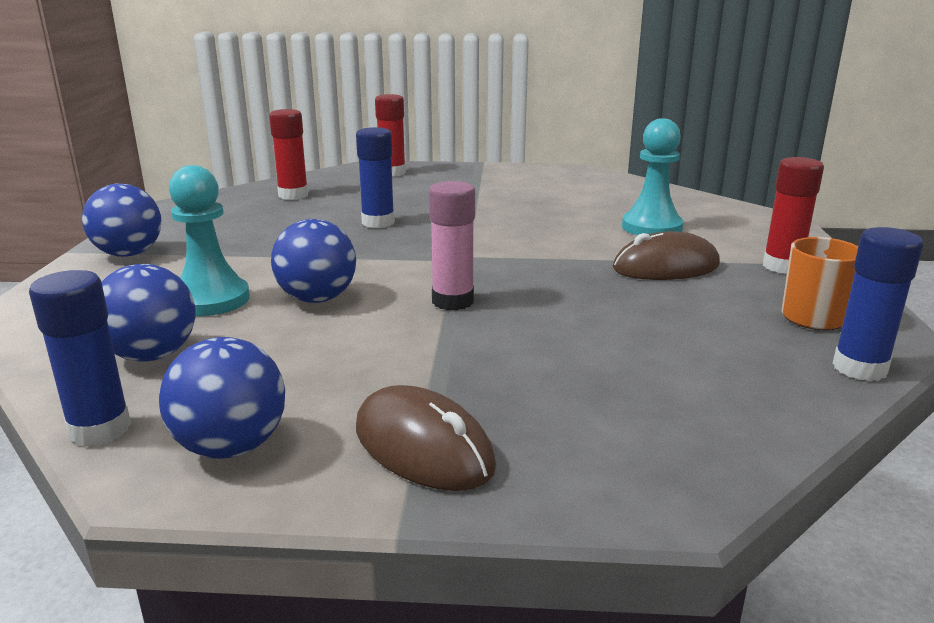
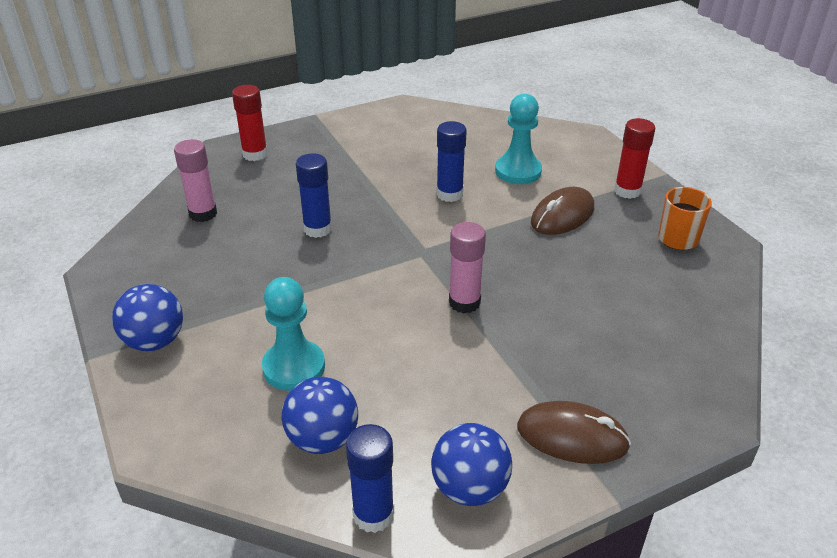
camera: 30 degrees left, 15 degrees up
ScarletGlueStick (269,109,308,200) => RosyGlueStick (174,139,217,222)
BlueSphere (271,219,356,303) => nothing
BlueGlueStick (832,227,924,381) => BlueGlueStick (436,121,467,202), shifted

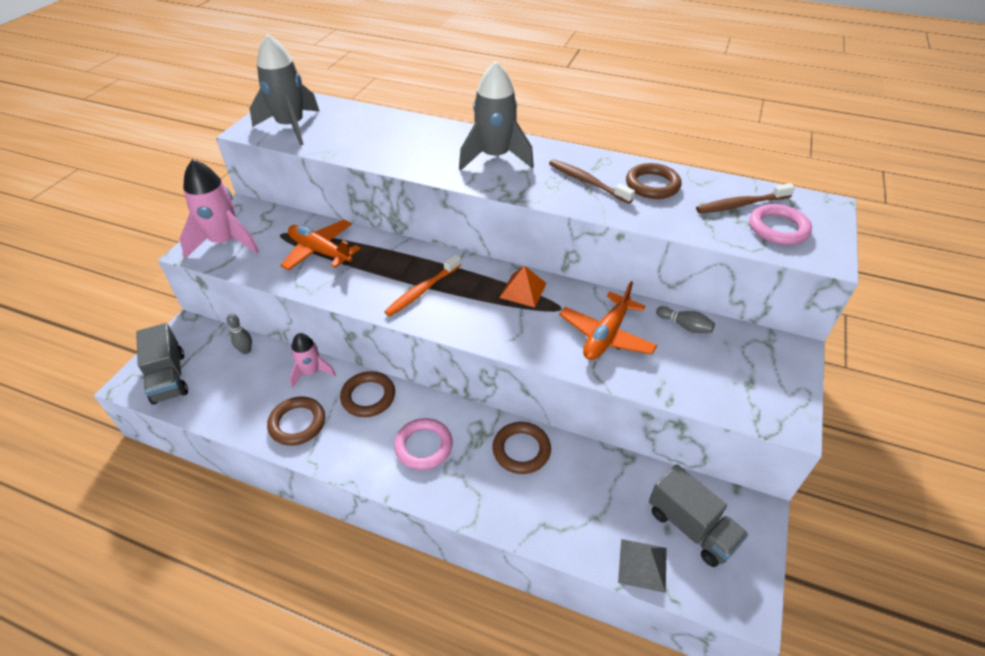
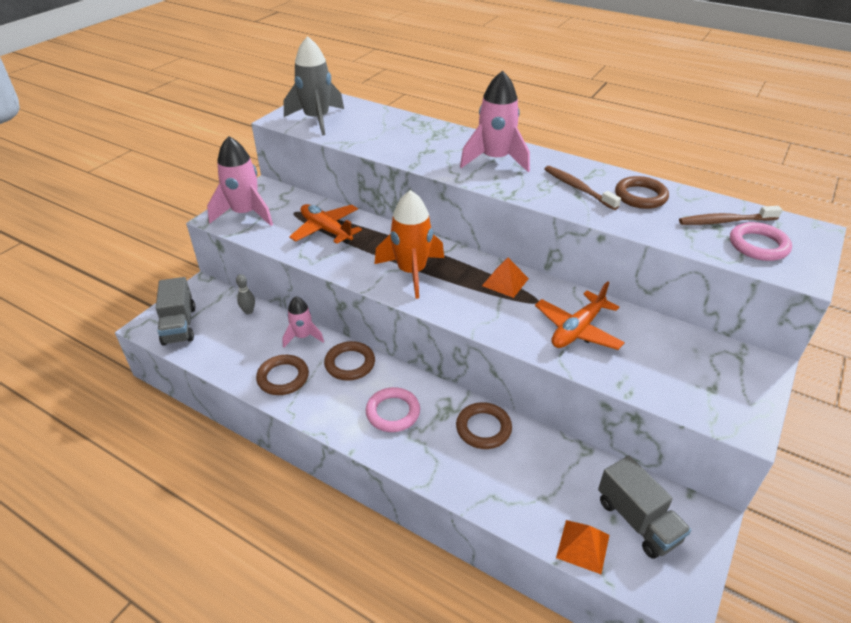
camera: 10 degrees right, 5 degrees down
OrangeDentalBrush (384,254,461,316) => OrangeRocket (375,190,444,299)
GreyRocket (459,61,534,171) => RosyRocket (460,71,530,172)
GreyPyramid (618,539,667,593) => OrangePyramid (556,520,609,574)
GreyTenpin (656,306,715,333) => nothing

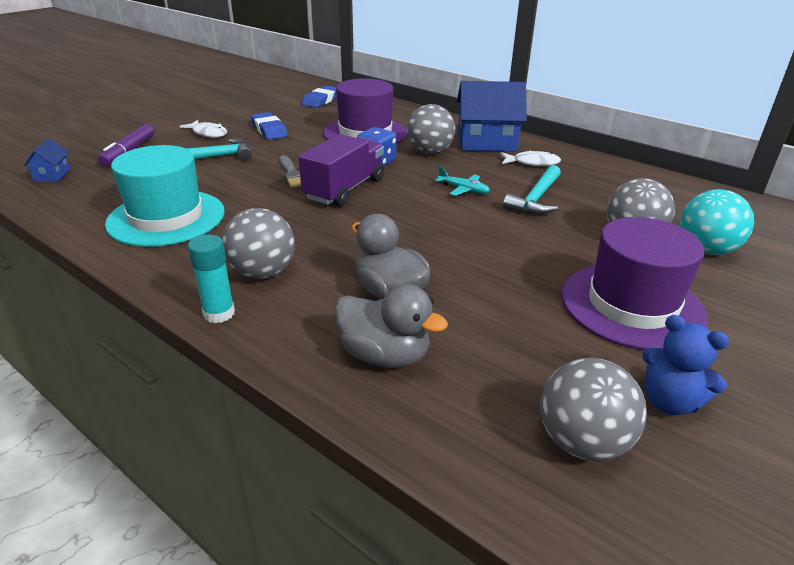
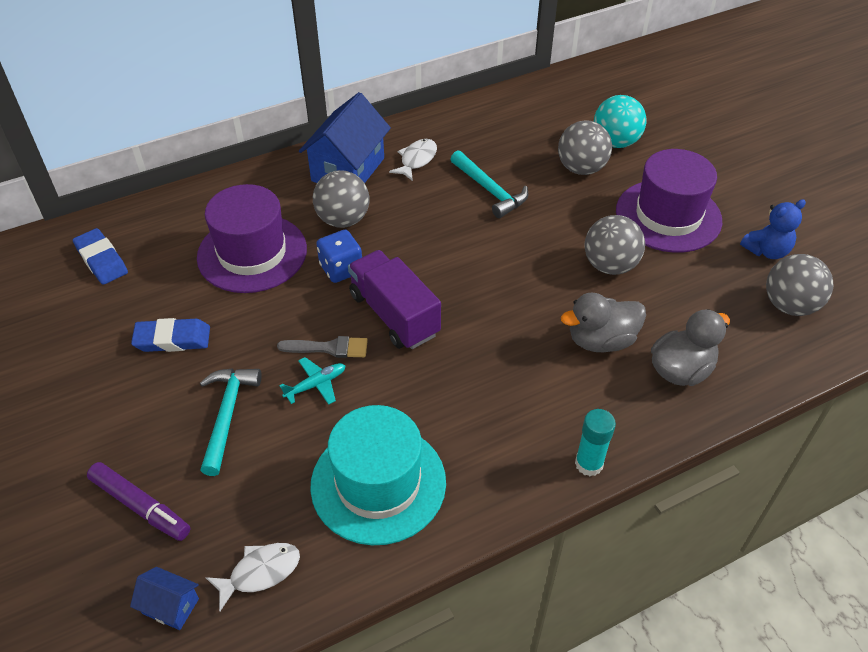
camera: 65 degrees left, 15 degrees up
PureWhiteToyFish (179,120,227,138) => PureWhiteToyFish (205,543,300,611), shifted
GreySphere (222,208,295,279) => GreySphere (584,215,645,275), shifted
TurquoisePlane (435,166,490,196) => TurquoisePlane (279,357,346,405), shifted

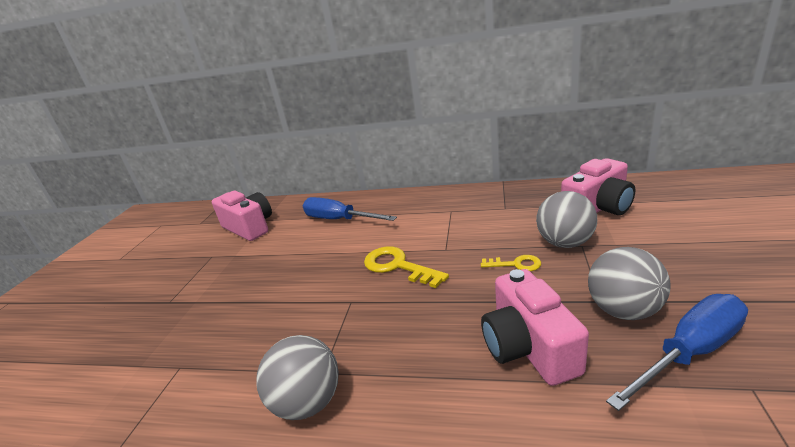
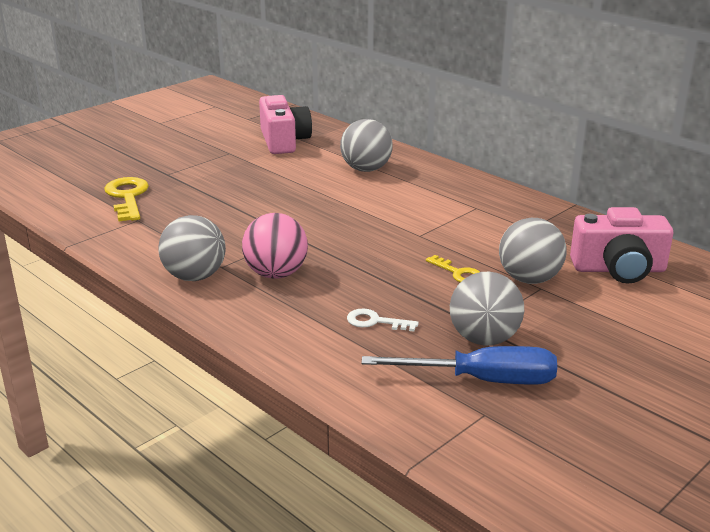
camera: 30 degrees right, 0 degrees up
BlueScrewdriver (303,197,397,221) => GreySphere (340,119,393,172)
GoldenLatchkey (364,246,449,288) => GoldenLatchkey (104,177,149,221), shifted
RosyCamera (481,269,589,386) => PureWhiteLatchkey (347,308,419,332)
nothing => RosySphere (242,213,308,279)

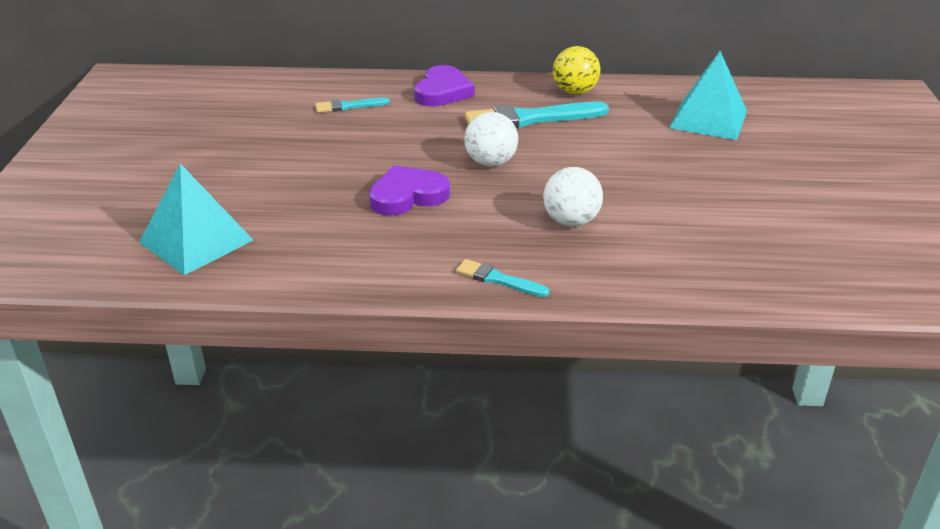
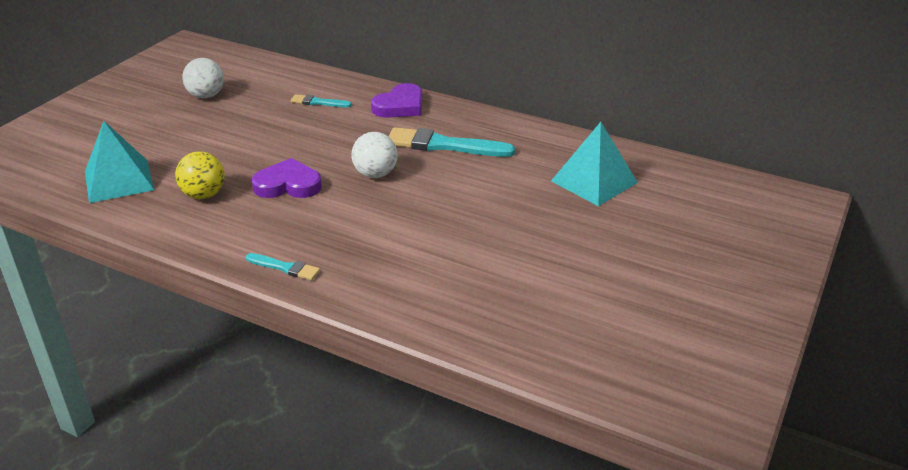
camera: 25 degrees right, 0 degrees up
TurquoisePaintbrush (456,259,550,297) => TurquoisePaintbrush (246,253,320,280), 150 degrees clockwise
PureWhiteSphere (543,167,603,227) => PureWhiteSphere (182,58,224,98), shifted
GoldenSphere (553,46,600,95) => GoldenSphere (175,151,225,199), shifted

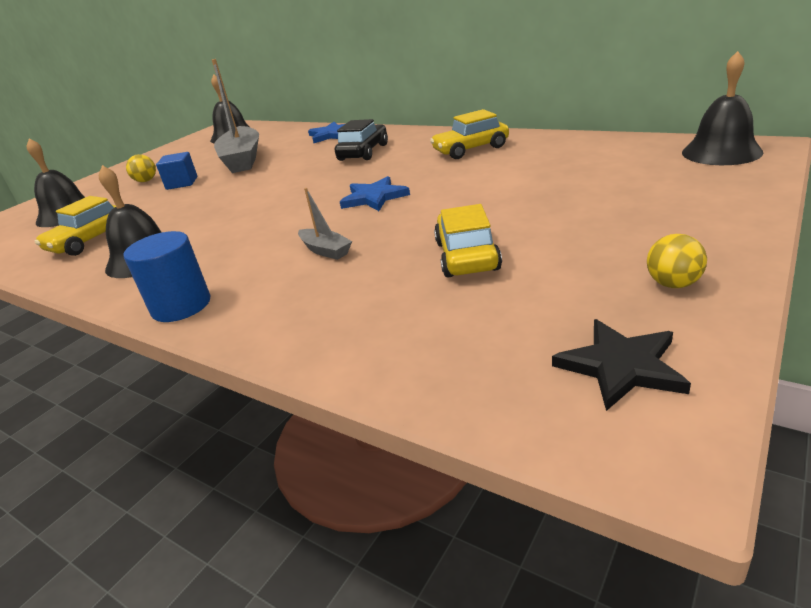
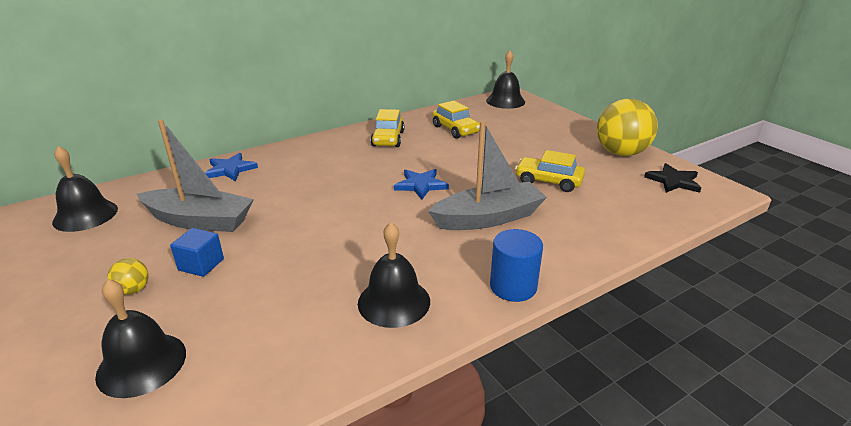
camera: 70 degrees left, 0 degrees up
GoldenToyCar (35,196,116,256) => GoldenToyCar (432,101,480,139), shifted
GreyBoat (298,188,352,260) => GreyBoat (428,121,547,230), x2.21
EbonyToyCar (335,119,388,161) => nothing
GoldenSphere (647,234,707,288) => GoldenSphere (597,99,658,156), x2.31

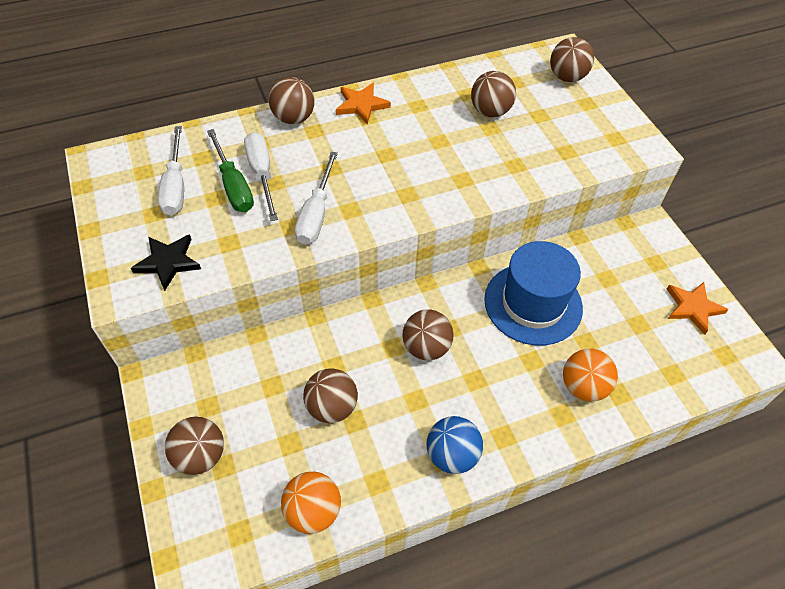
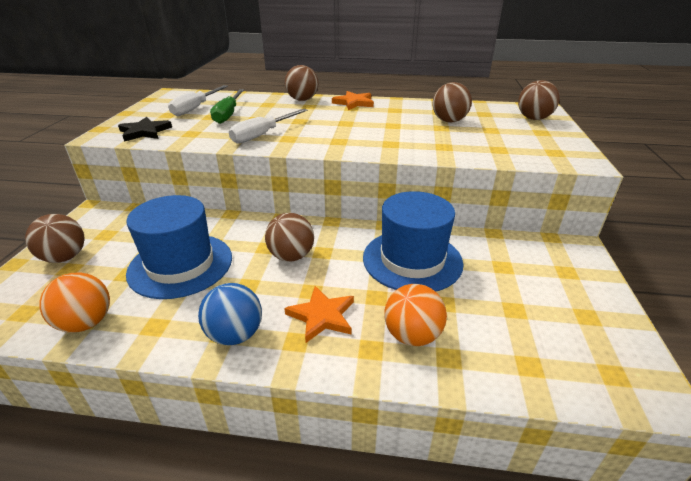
camera: 30 degrees right, 20 degrees down
PureWhiteScrewdriver (244,132,278,221) => nothing
BrownSphere (303,368,358,423) => BlueTopHat (126,195,232,299)
OrangeFivePointedStar (667,282,729,334) => OrangeFivePointedStar (284,286,354,343), shifted

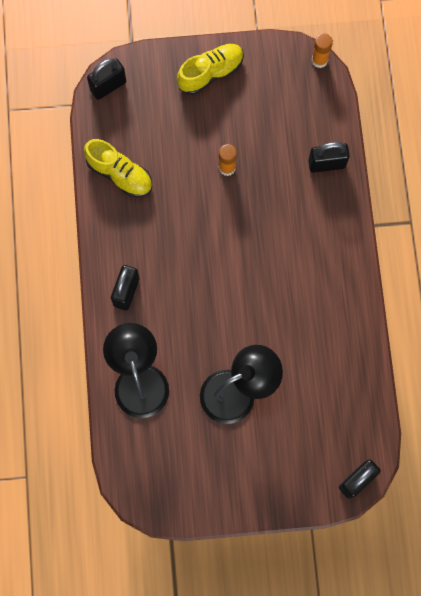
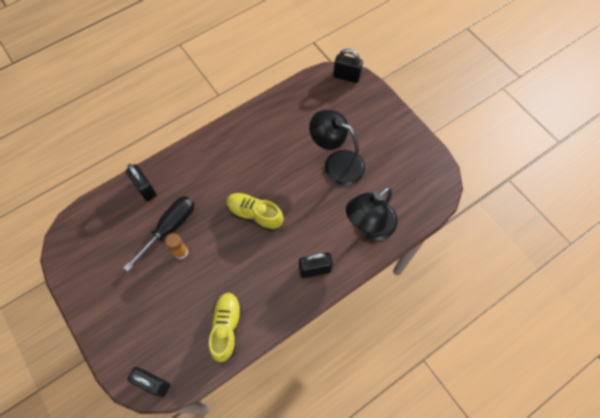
camera: 120 degrees left, 10 degrees down
GoldenShoe (177,44,244,95) => GoldenShoe (226,193,284,232), shifted
OrangeGlueStick (312,33,333,68) => nothing
nothing => EbonyScrewdriver (124,196,194,272)

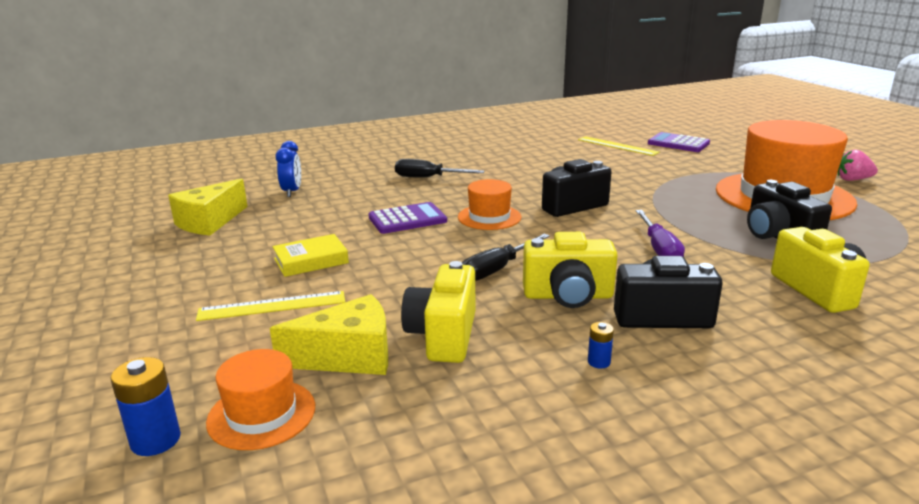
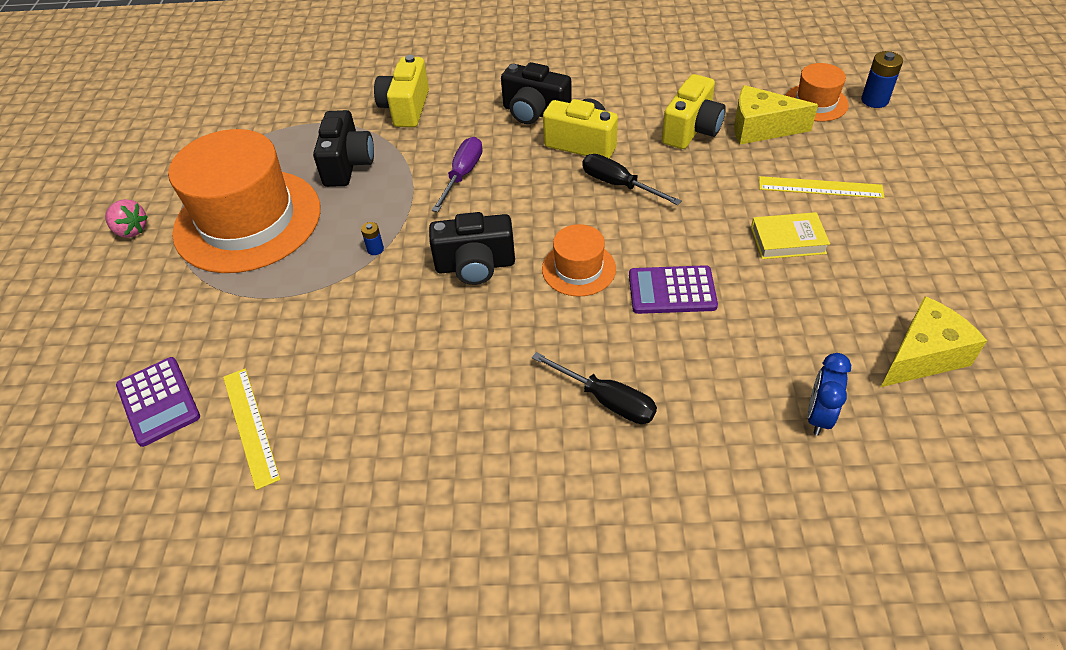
camera: 155 degrees left, 25 degrees up
EbonyScrewdriver (462,234,550,281) => EbonyScrewdriver (582,154,682,205), 120 degrees counterclockwise
BlueAaBattery (588,322,614,369) => BlueAaBattery (361,222,384,255), shifted

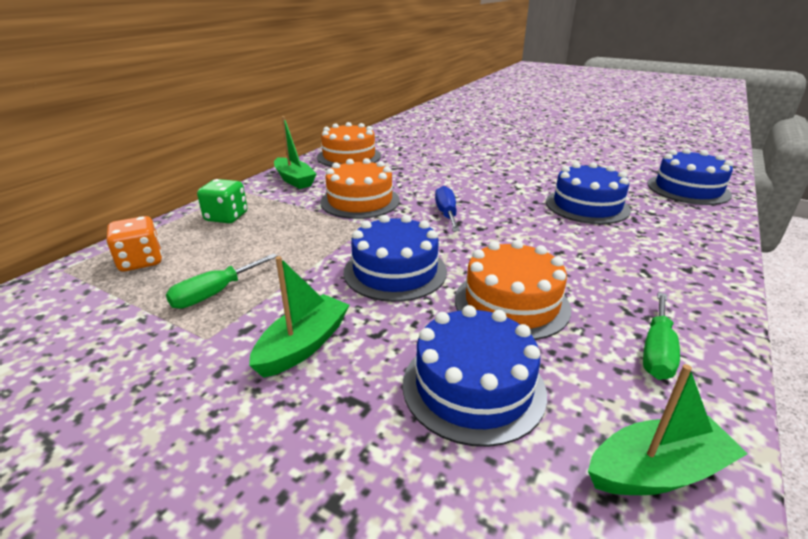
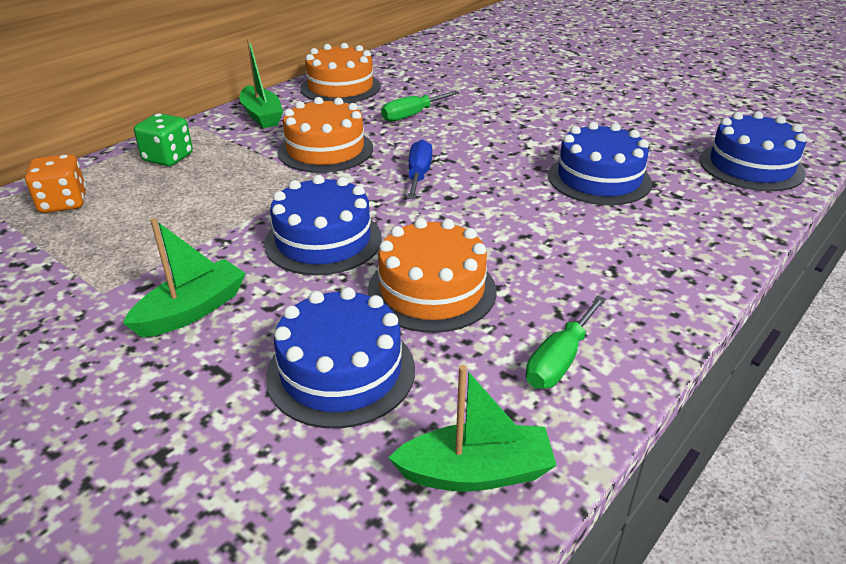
camera: 10 degrees right, 5 degrees up
LeafGreenScrewdriver (166,253,277,309) => LeafGreenScrewdriver (381,91,459,122), shifted

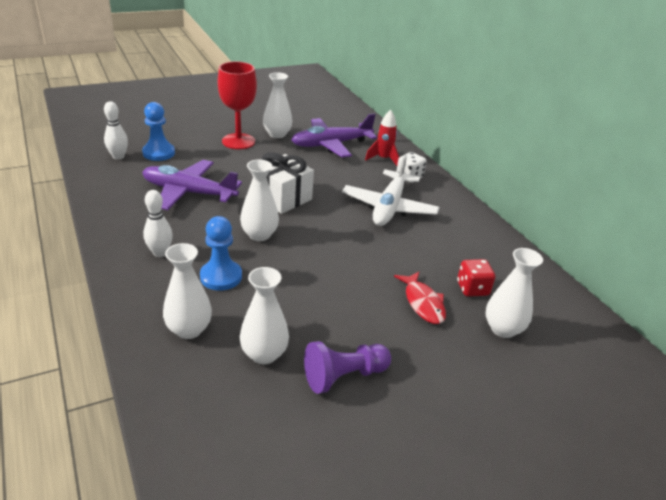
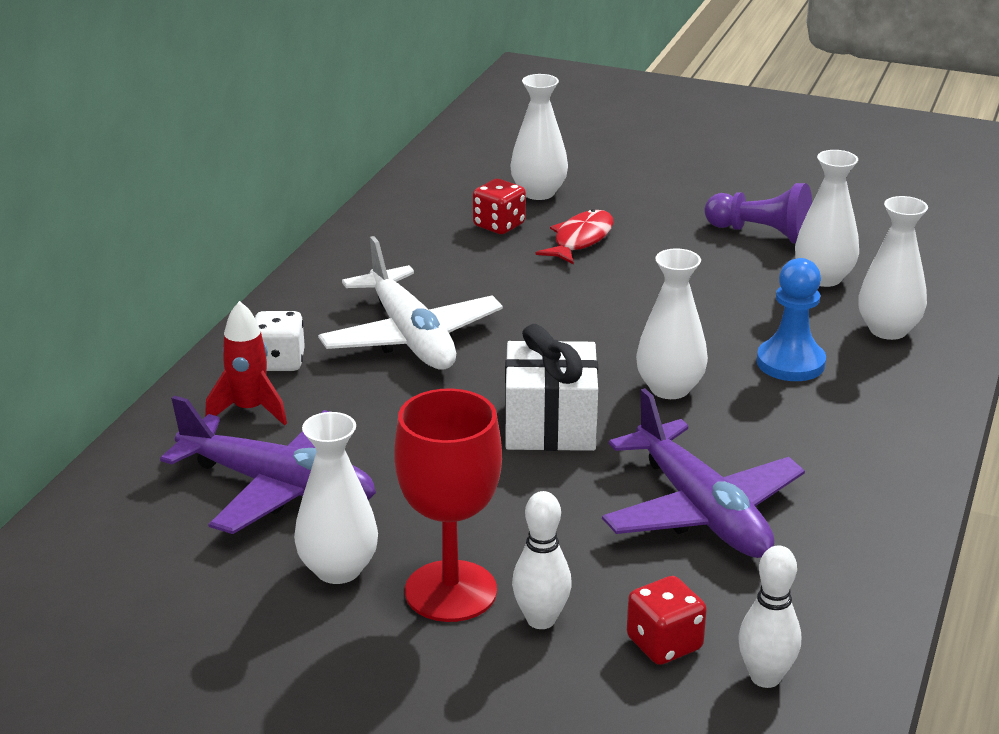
camera: 130 degrees left, 5 degrees down
BlueChessPawn (142,102,175,161) => ScarletDie (627,576,707,665)
PureWhiteTenpin (143,190,173,257) => PureWhiteTenpin (512,491,572,629), shifted
PureWhitePlane (342,155,440,226) => PureWhitePlane (318,236,503,370), 90 degrees clockwise

